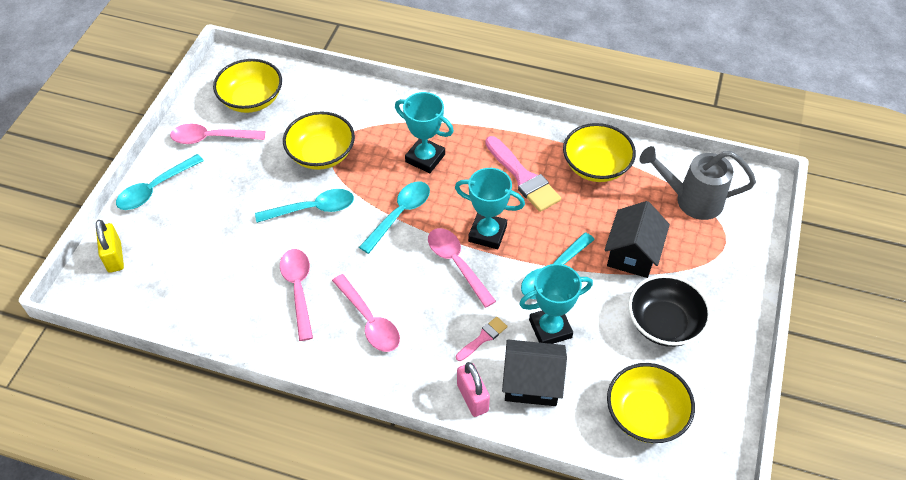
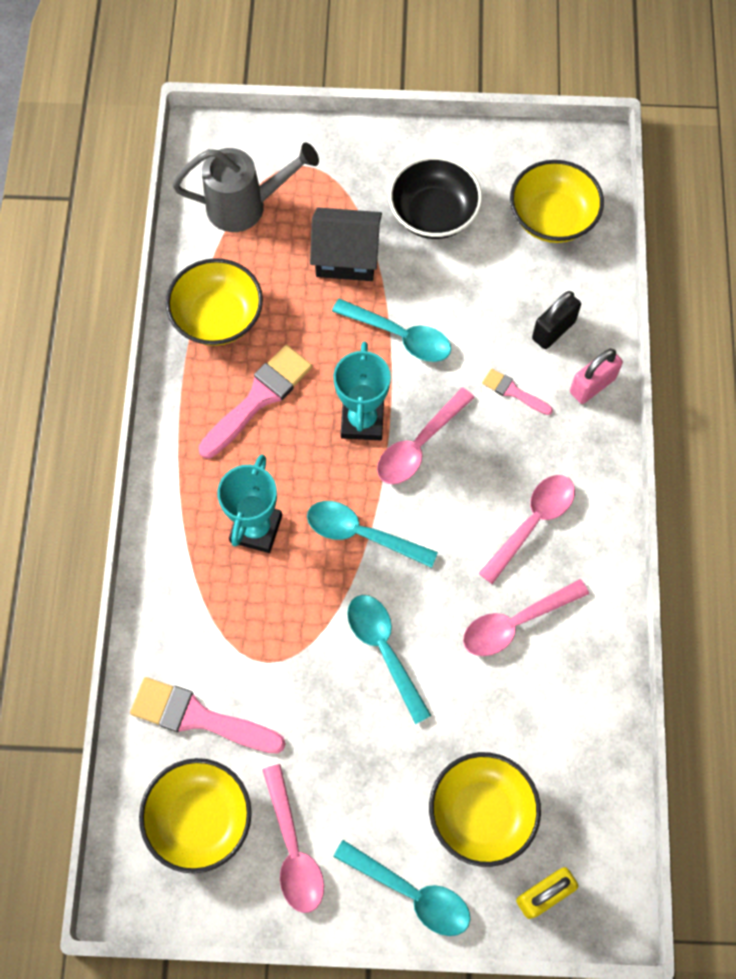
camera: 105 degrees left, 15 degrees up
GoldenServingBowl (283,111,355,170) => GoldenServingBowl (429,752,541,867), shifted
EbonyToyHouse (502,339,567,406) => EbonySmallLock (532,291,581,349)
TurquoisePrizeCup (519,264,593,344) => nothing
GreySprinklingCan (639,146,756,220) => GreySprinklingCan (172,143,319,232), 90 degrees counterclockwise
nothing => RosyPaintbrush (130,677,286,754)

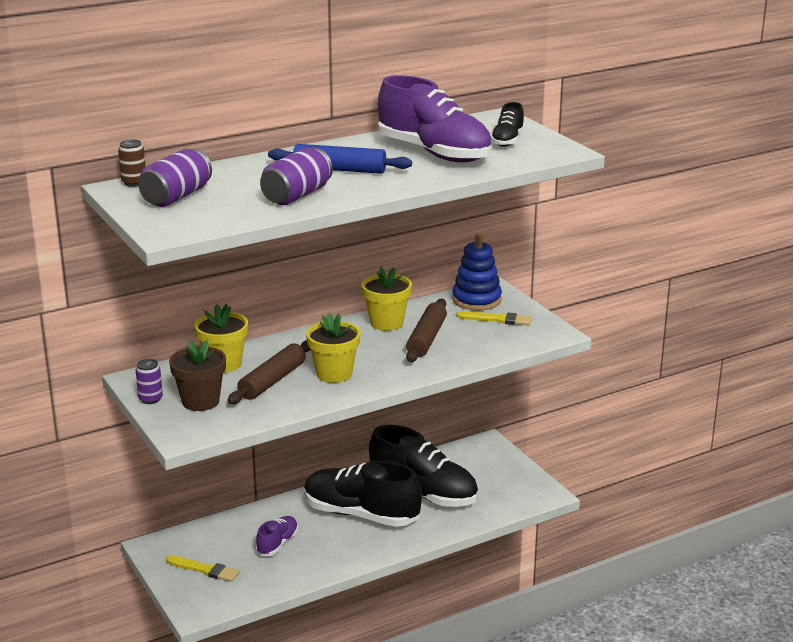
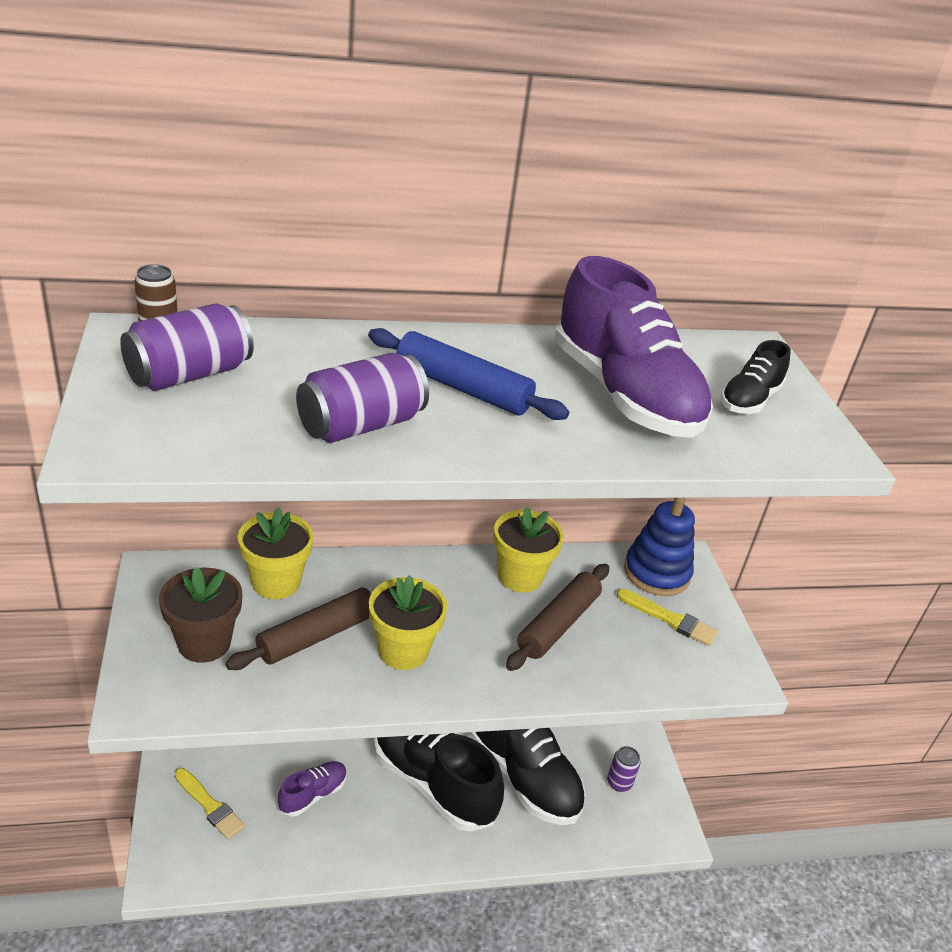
camera: 15 degrees right, 10 degrees up
PurpleCan (136,359,163,404) => PurpleCan (607,746,640,792), shifted

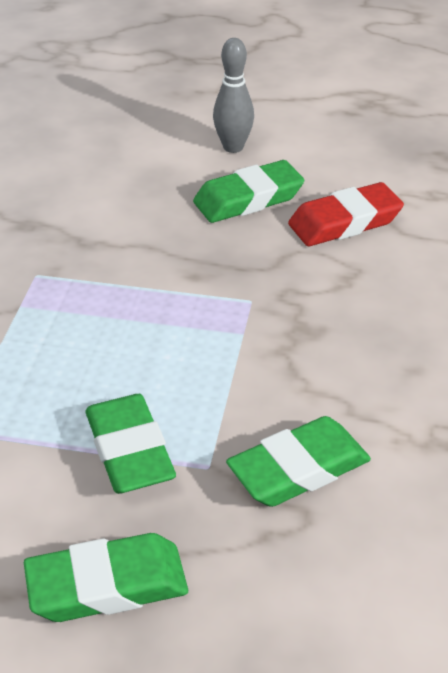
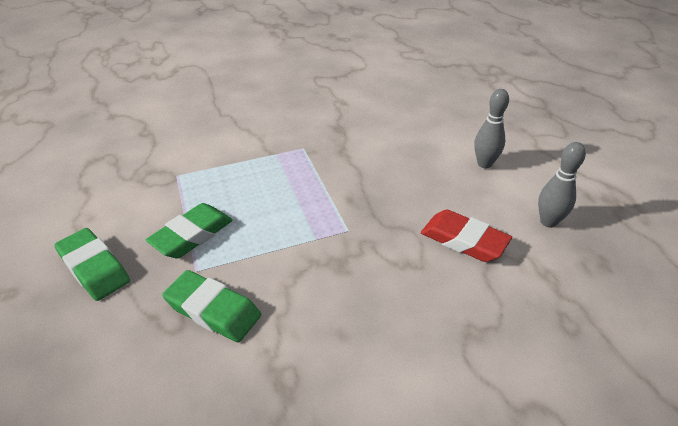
camera: 60 degrees right, 0 degrees up
LeafGreenEraser (193,160,304,223) => nothing
nothing => GreyTenpin (538,142,586,228)

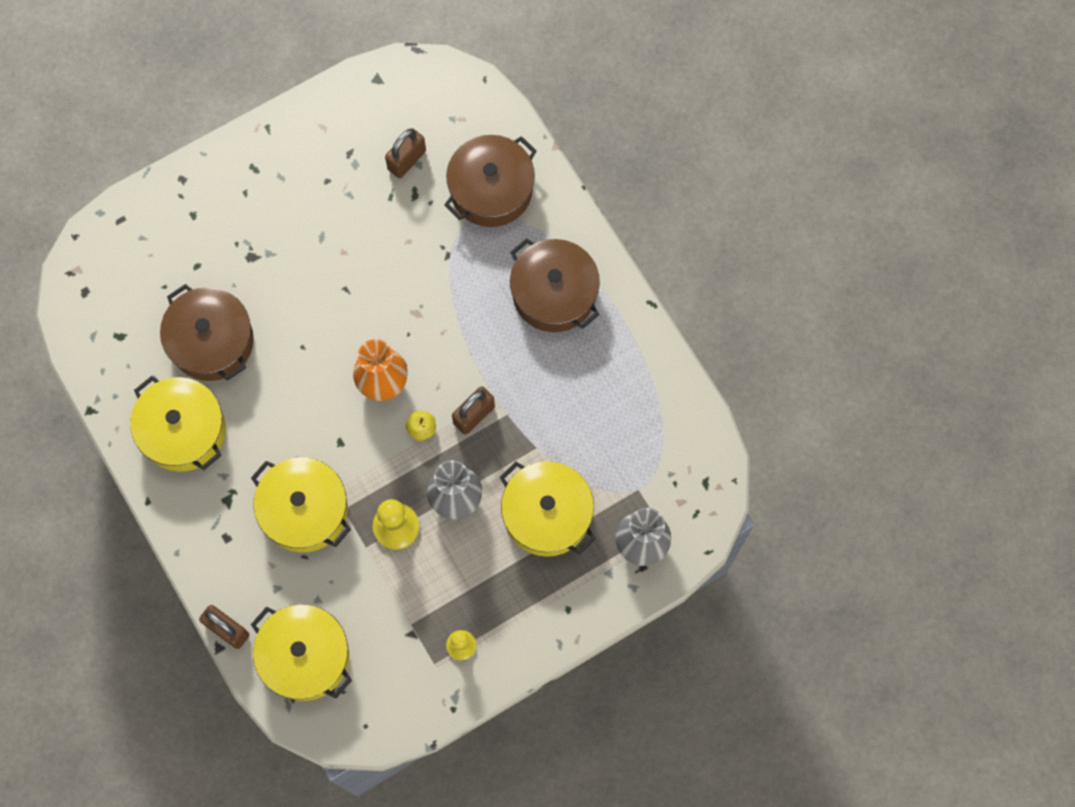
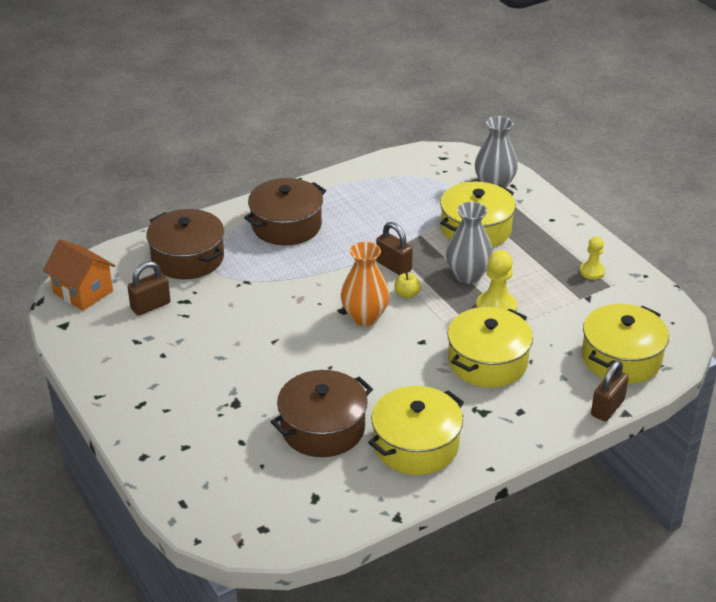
camera: 90 degrees left, 35 degrees down
BrownSmallLock (385,128,426,178) => BrownSmallLock (128,261,171,316), 75 degrees counterclockwise
nothing => OrangeToyHouse (43,239,115,311)

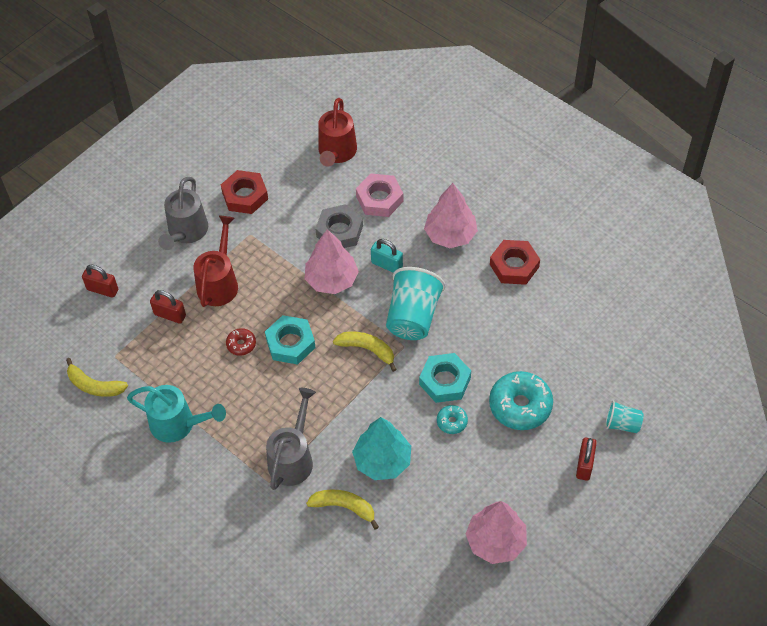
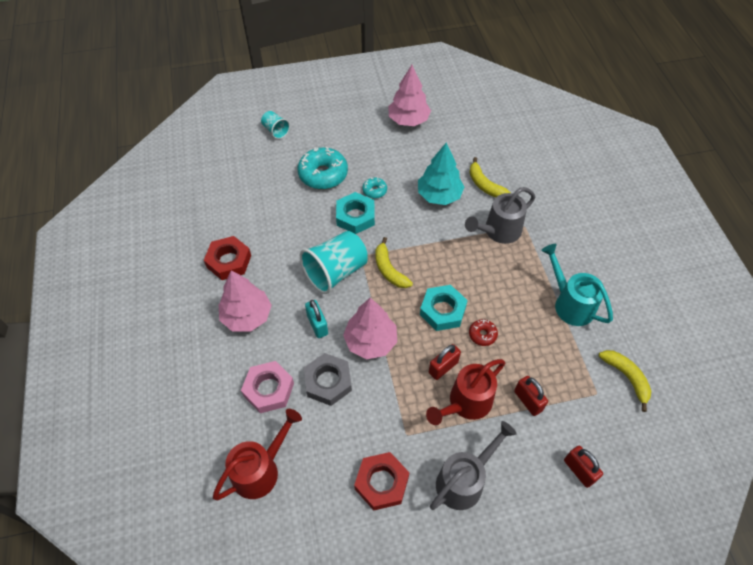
camera: 145 degrees left, 0 degrees up
ScarletSmallLock (576,438,597,481) => ScarletSmallLock (429,344,461,380), shifted

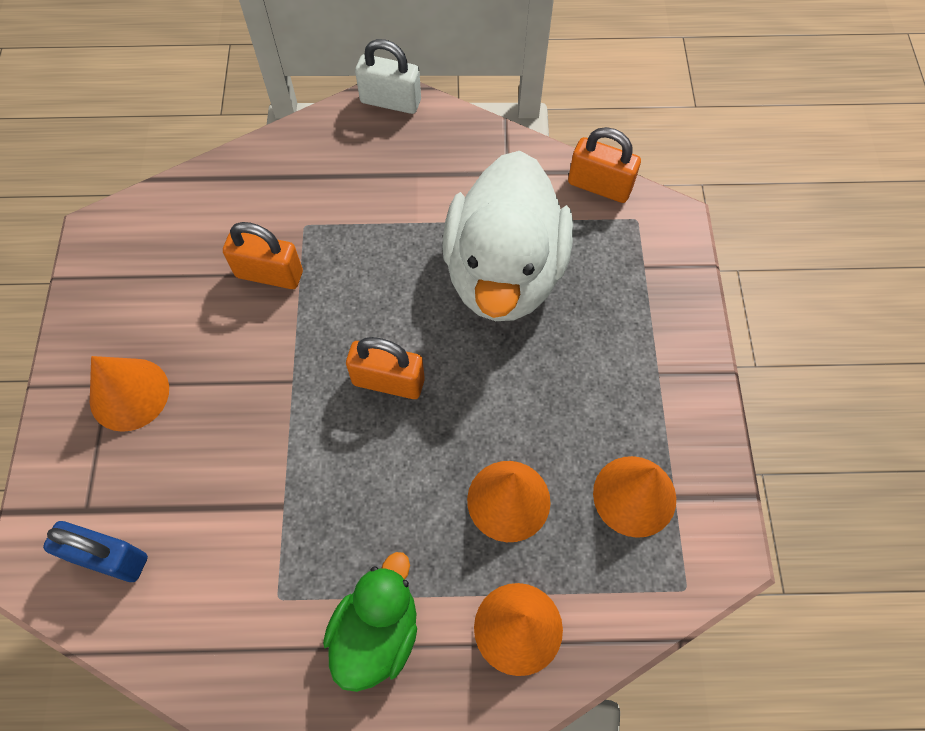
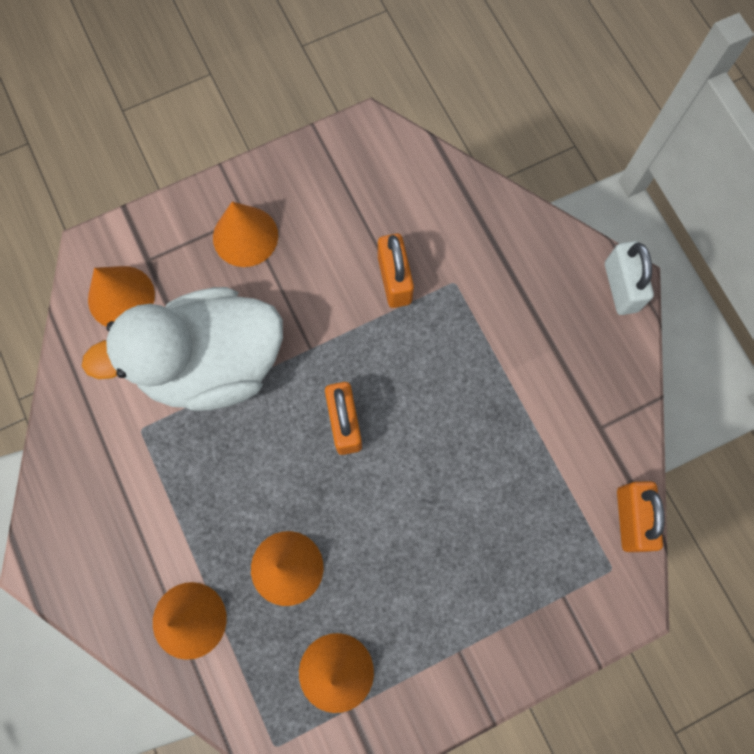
camera: 65 degrees right, 10 degrees up
BlueSmallLock (43,521,148,582) => OrangeCone (88,266,155,327)
LeafGreenRubberDuck (323,552,417,692) => nothing
PureWhiteRubberDuck (442,151,573,321) => PureWhiteRubberDuck (82,287,283,411), shifted

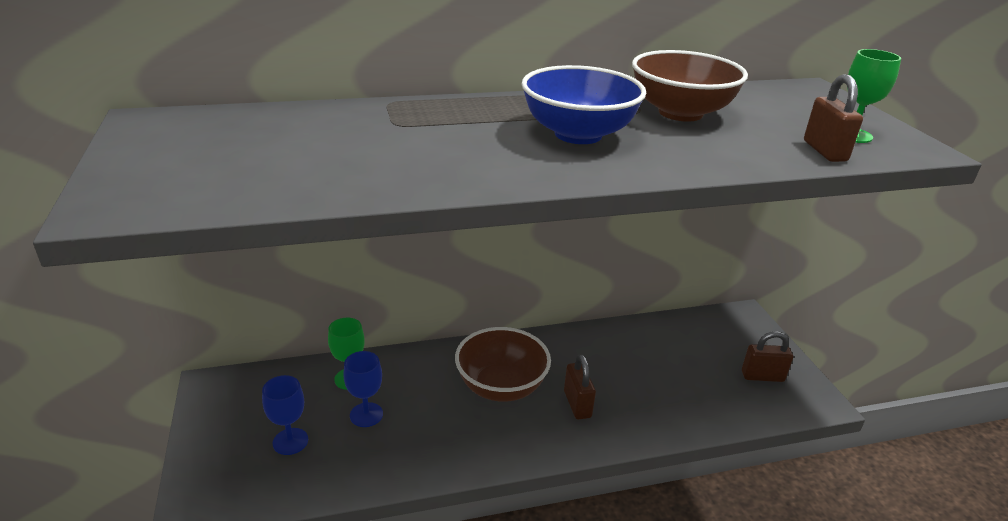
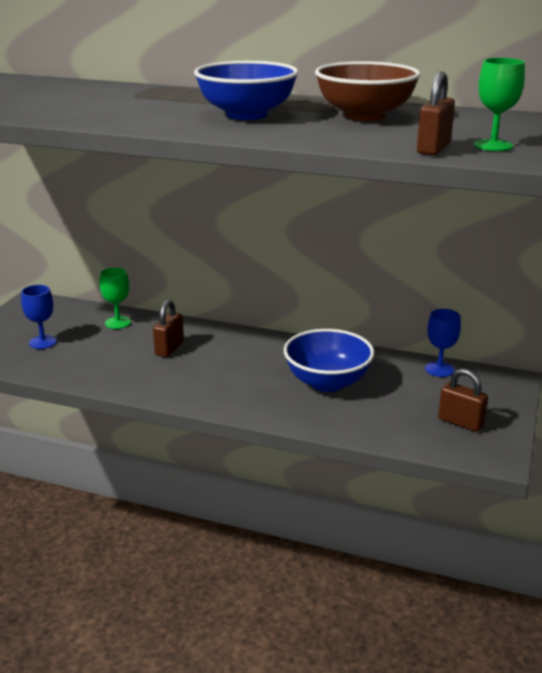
camera: 35 degrees right, 5 degrees down
BlueChalice (343,351,383,427) => BlueChalice (425,309,461,377), shifted
BrownServingBowl (455,327,551,402) => nothing
BrownSmallLock (564,354,596,419) => BrownSmallLock (153,300,184,357), shifted
nothing => BlueServingBowl (284,329,375,392)

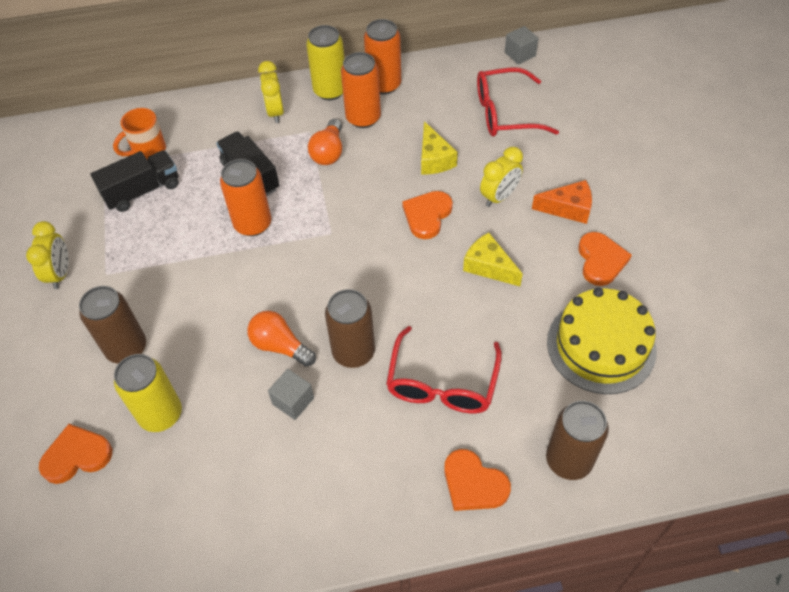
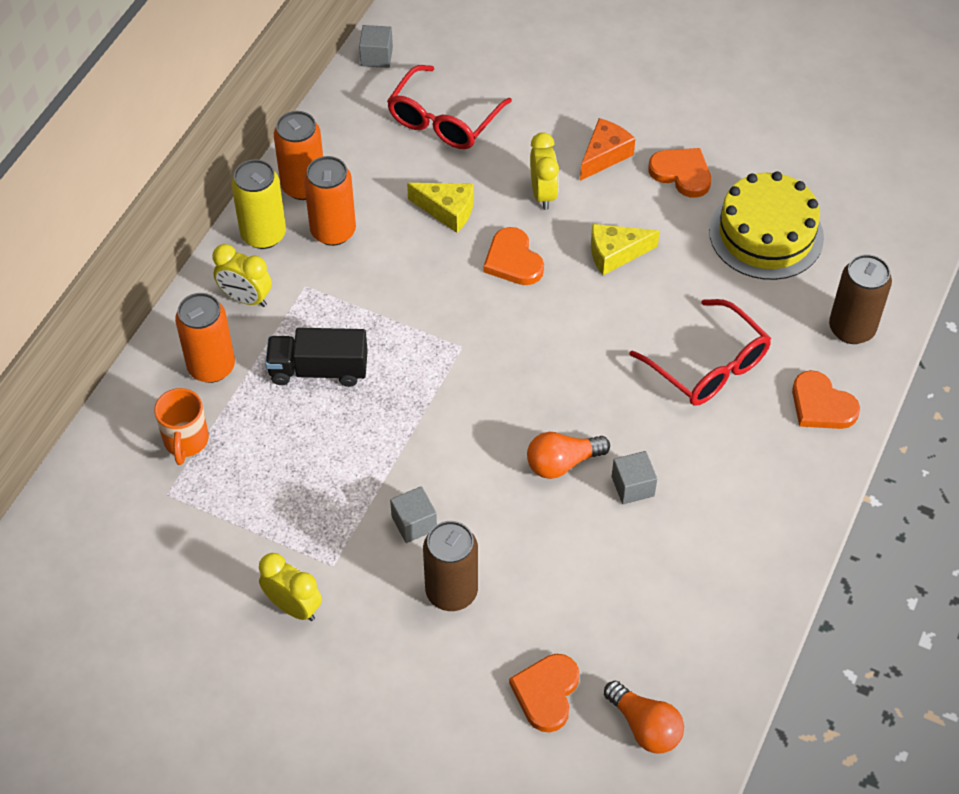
camera: 55 degrees left, 0 degrees up
EbonyToyTruck (91,150,179,212) => nothing
GoldenCan (114,354,182,432) => nothing
OrangeCan (220,159,271,236) => OrangeCan (175,293,235,383), shifted
OrangeBulb (308,119,342,165) => OrangeBulb (604,681,684,753), shifted
BrownCan (325,289,375,368) => nothing
OrangeHeart (444,449,511,511) => OrangeHeart (792,370,860,429), 60 degrees clockwise
nothing => GreySolidCube (390,486,437,543)

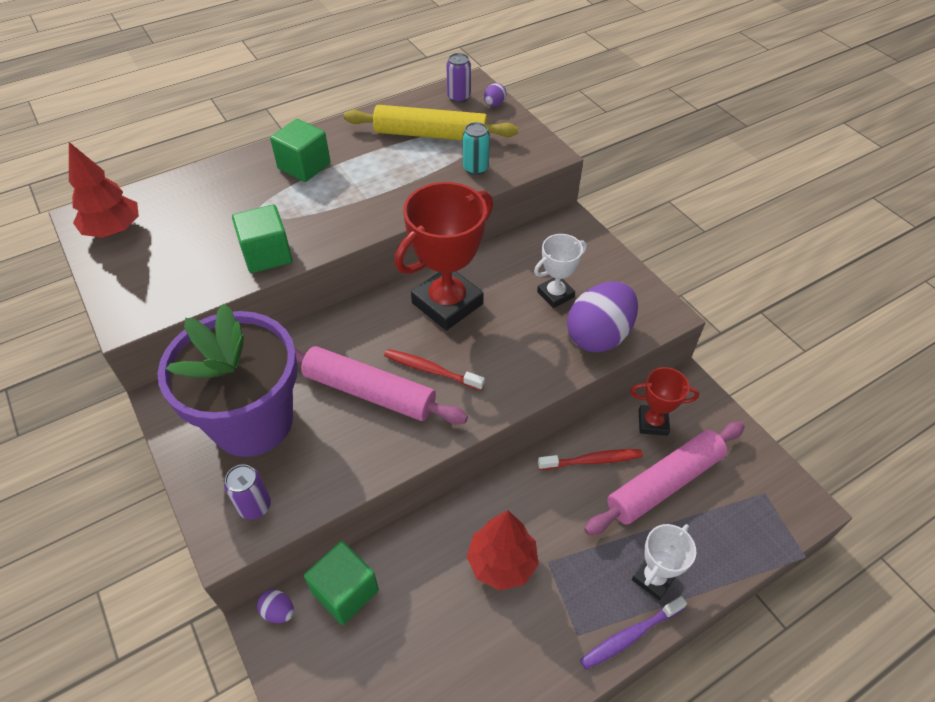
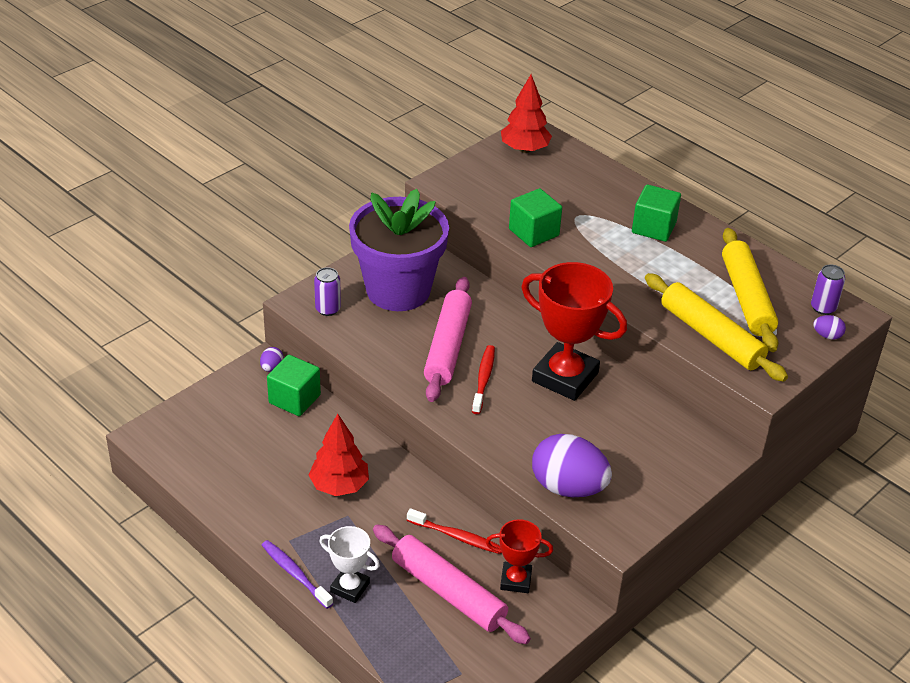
camera: 75 degrees right, 10 degrees down
TurquoiseCan (463,122,490,175) => GoldenPastryRoller (645,273,788,382)
PureWhitePrizeCup (534,234,587,308) => nothing
ScarletDentalBrush (538,449,643,470) => ScarletDentalBrush (407,508,501,554), 45 degrees counterclockwise
ScarletPrizeCup (630,367,699,436) => ScarletPrizeCup (486,519,553,593), 75 degrees counterclockwise

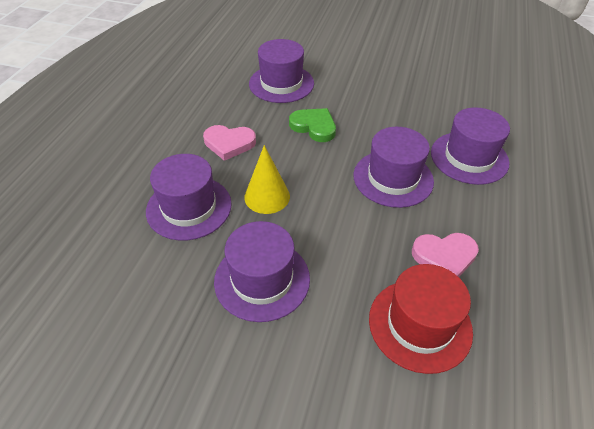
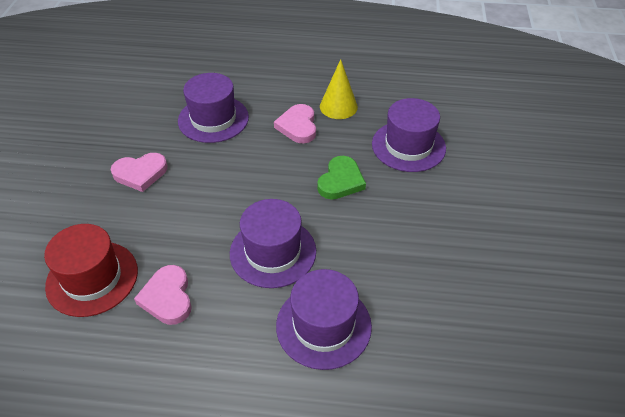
camera: 80 degrees right, 0 degrees up
PurpleTopHat (214,221,310,322) => RosyHeart (111,153,168,192)
GoldenCone (244,145,290,214) => GoldenCone (320,59,358,119), shifted

